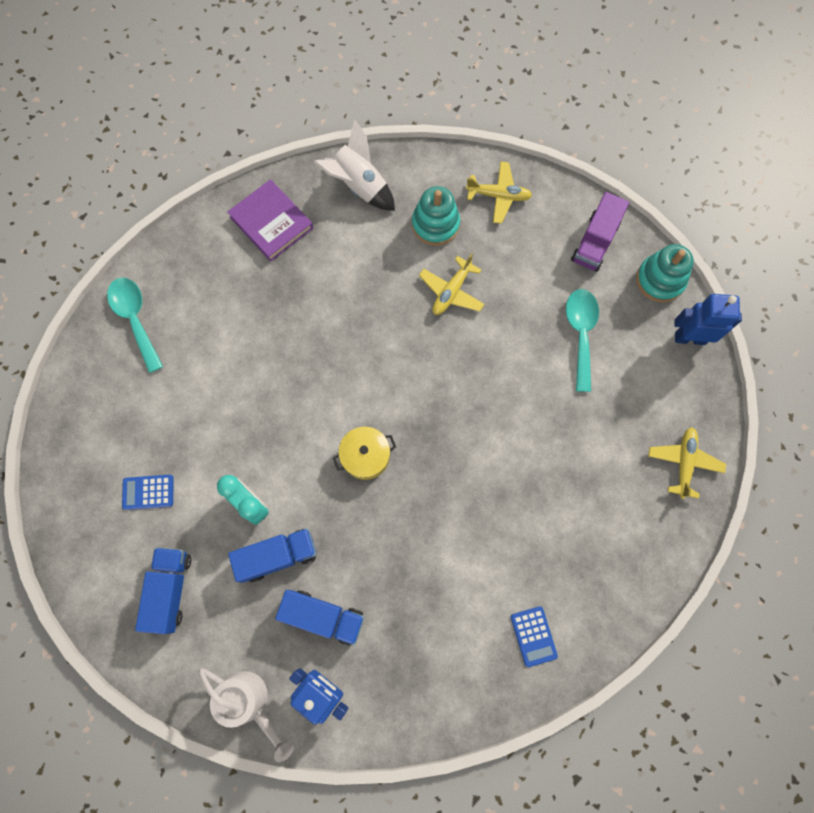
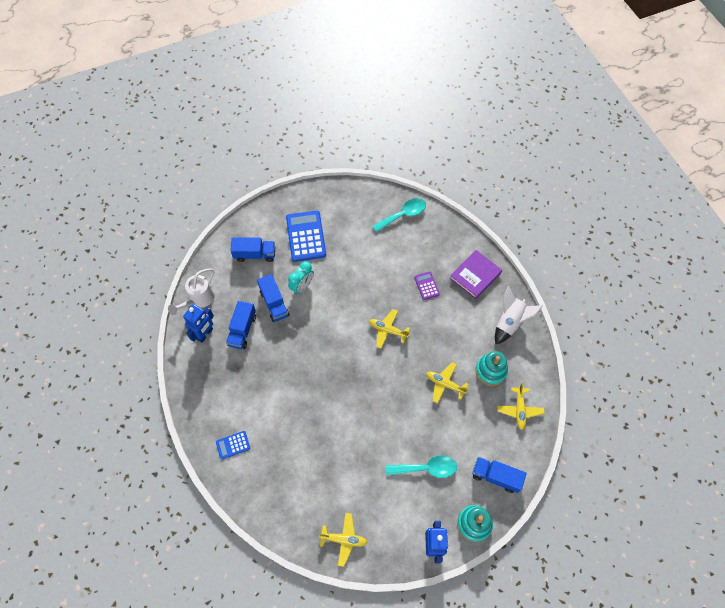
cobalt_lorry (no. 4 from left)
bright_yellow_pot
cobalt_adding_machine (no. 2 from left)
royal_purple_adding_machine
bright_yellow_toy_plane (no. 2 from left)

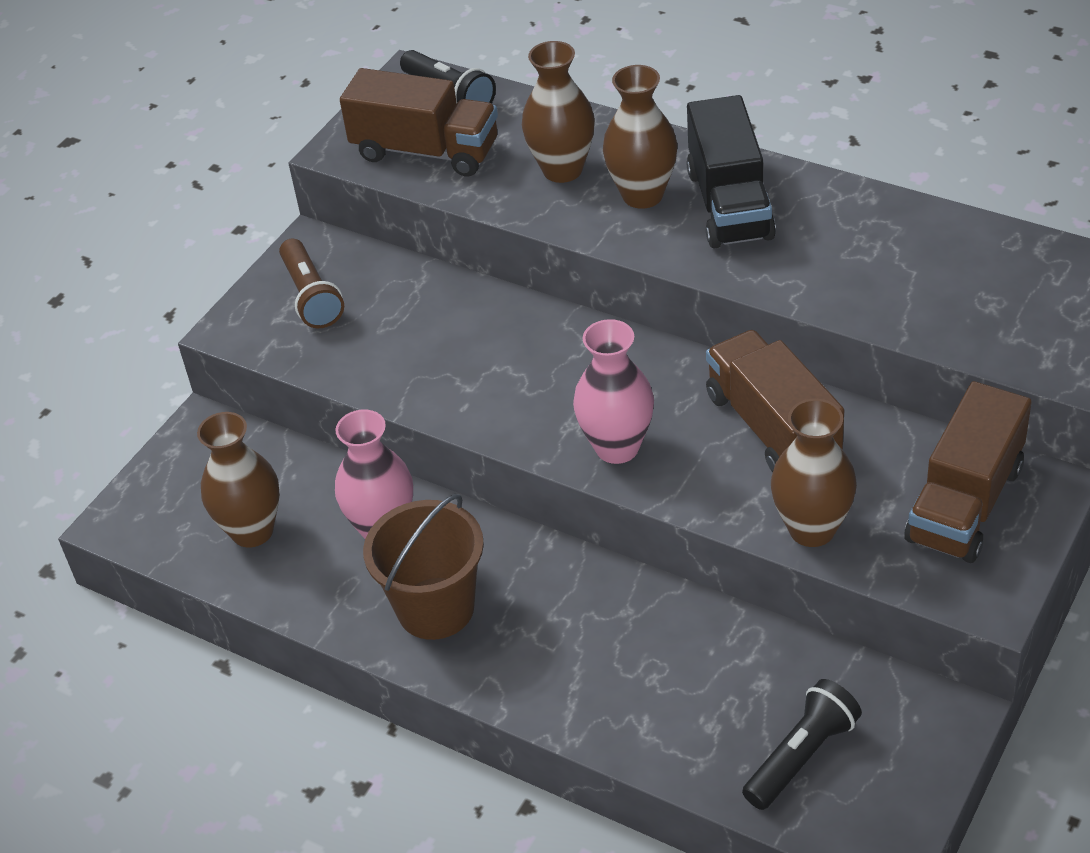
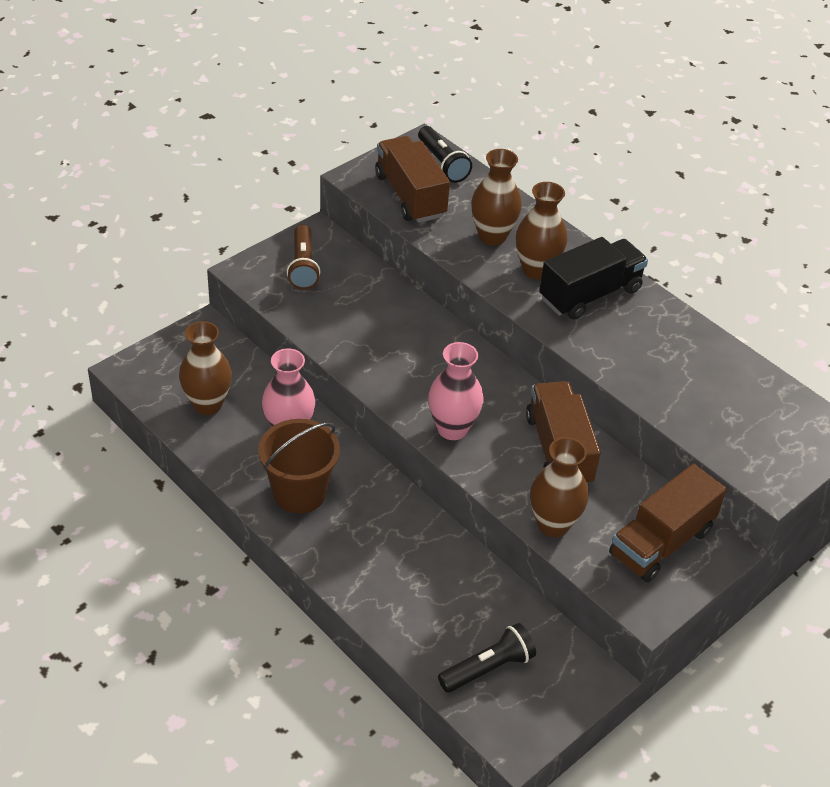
brown_lorry (no. 1 from left)
jet-black_lorry

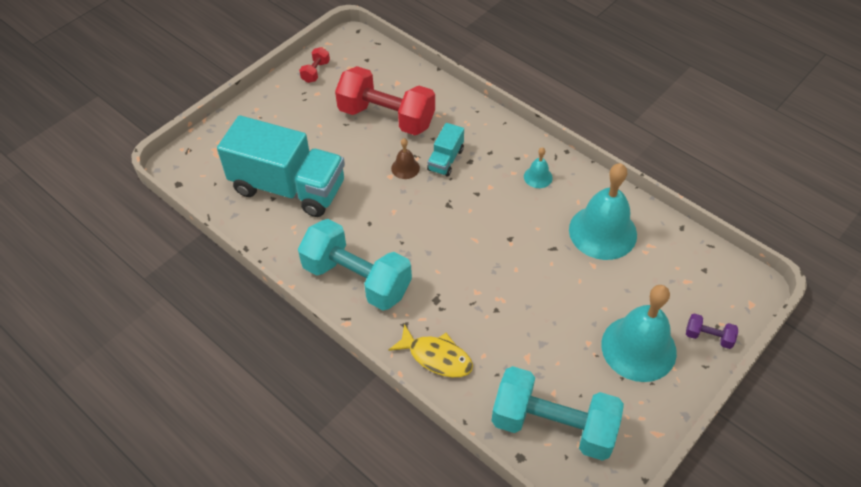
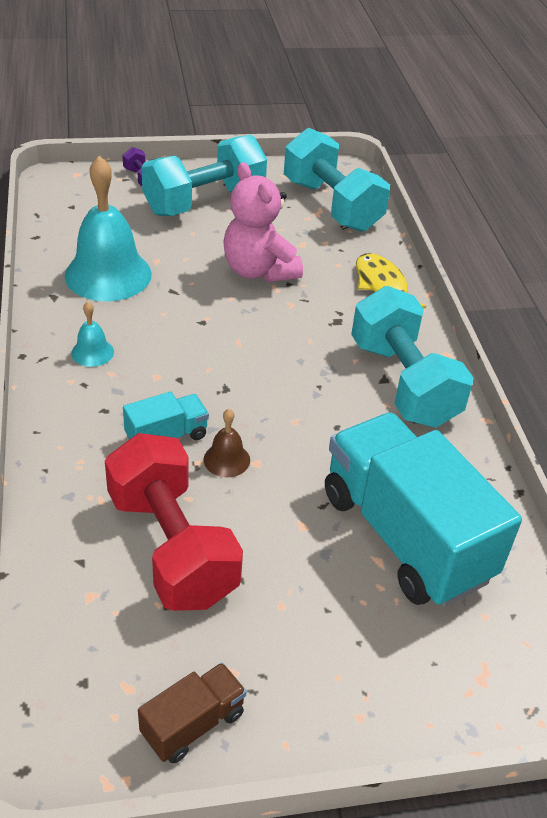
brown_lorry
turquoise_dumbbell (no. 1 from left)
rosy_stuffed_bear

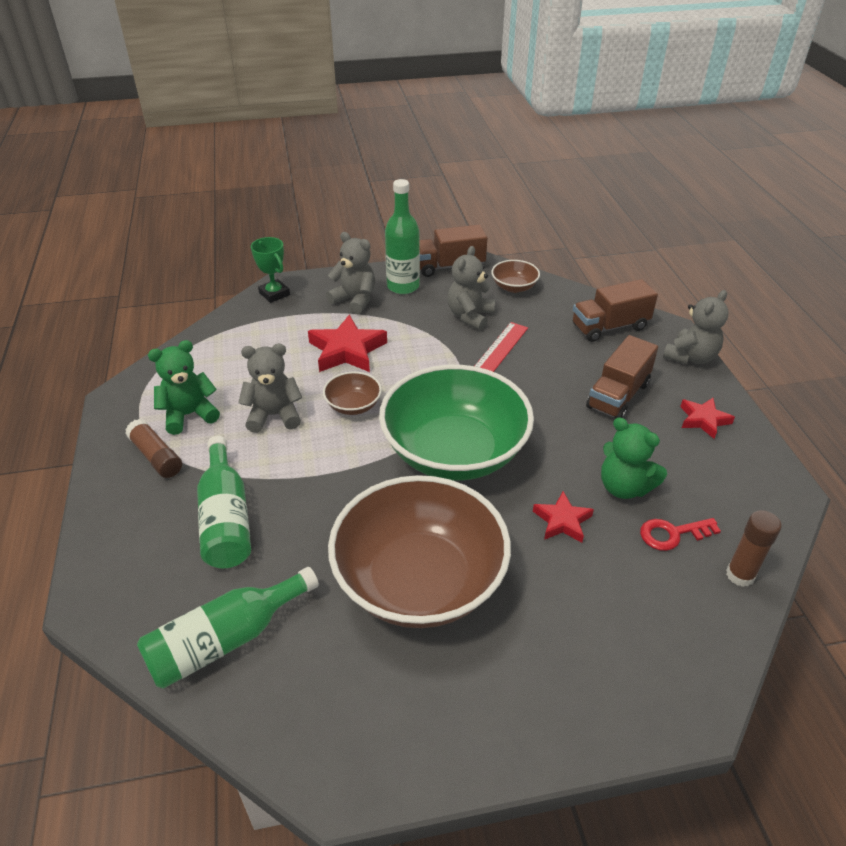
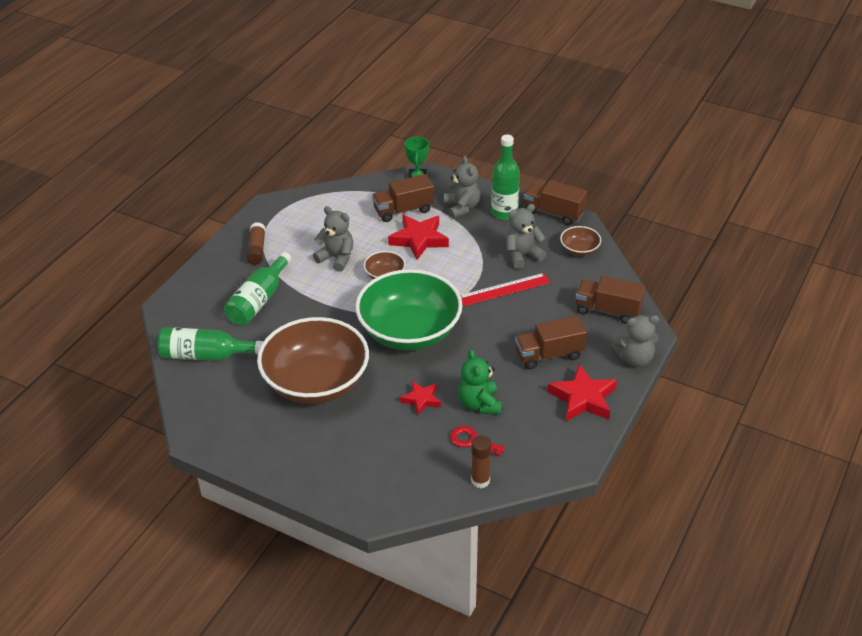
leaf-green_stuffed_bear (no. 1 from left in the first image)
red_five-pointed_star (no. 3 from left)
brown_lorry (no. 1 from left)

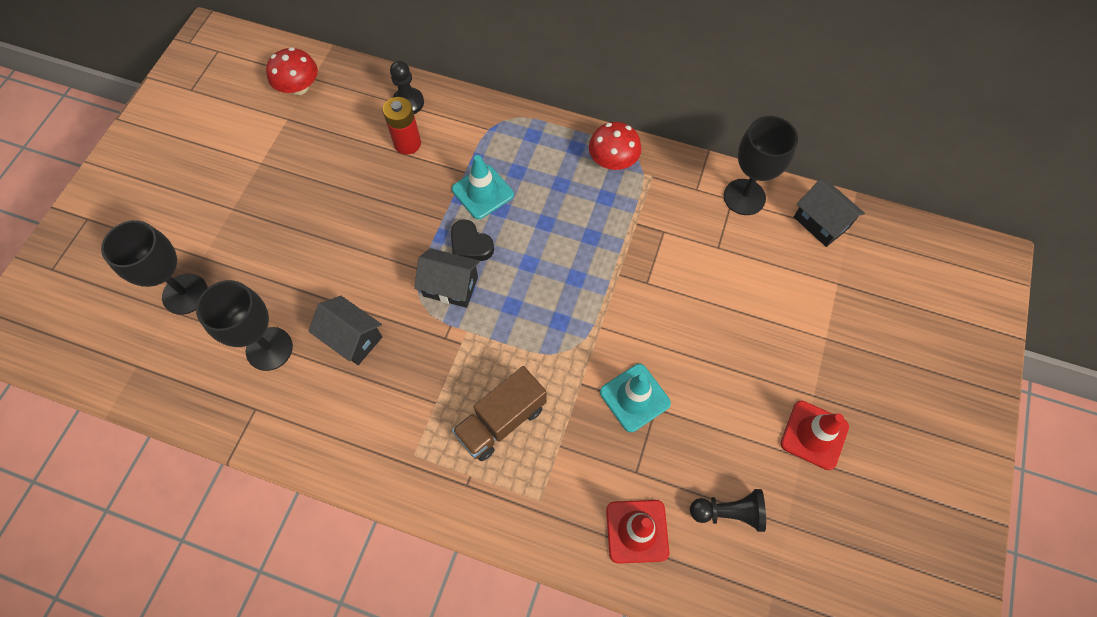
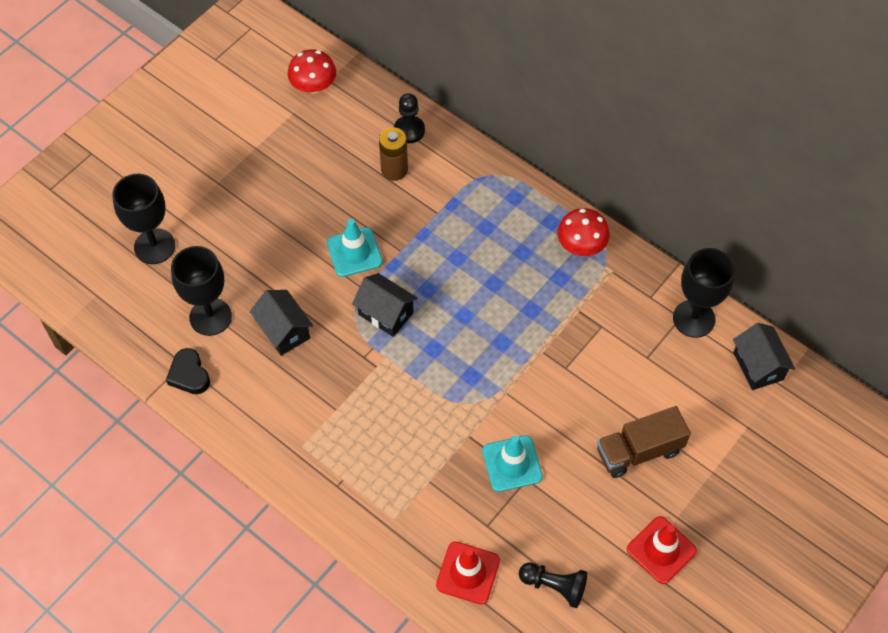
brown_power_cell
turquoise_safety_cone (no. 1 from left)
jet-black_heart_shape
brown_lorry

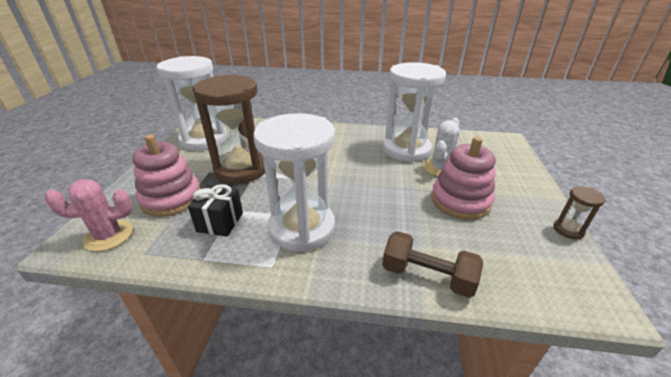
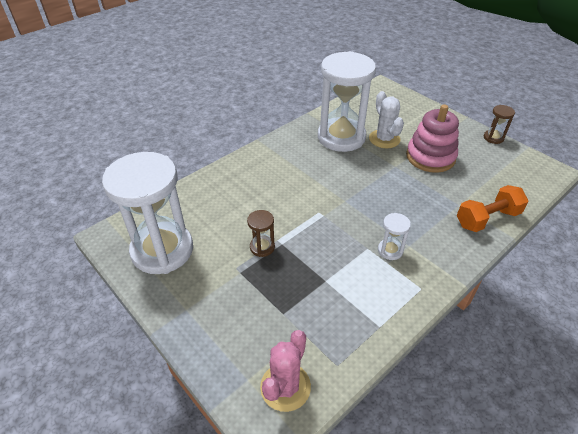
brown_hourglass (no. 1 from left)
white_hourglass (no. 3 from left)
rosy_stacking_rings (no. 1 from left in the first image)
jet-black_wrapped_gift
bright_orange_dumbbell

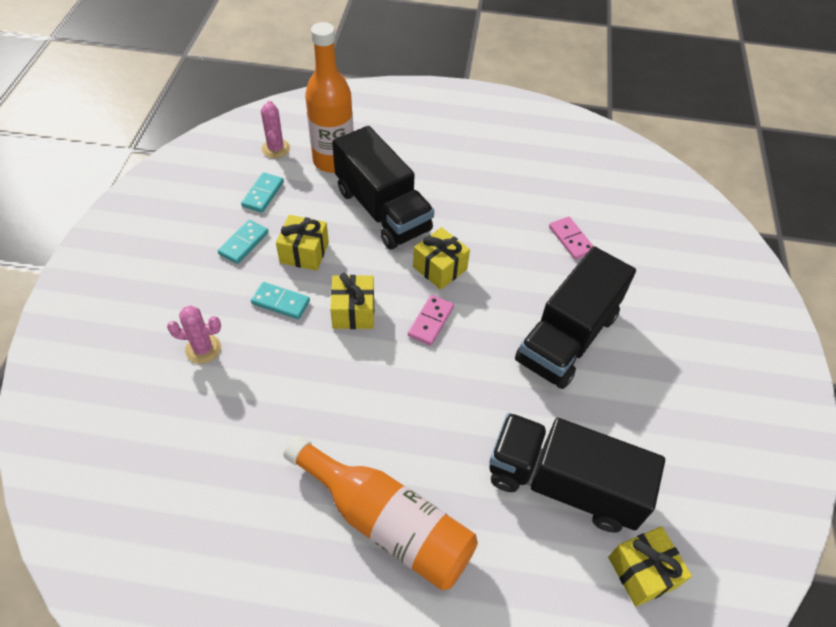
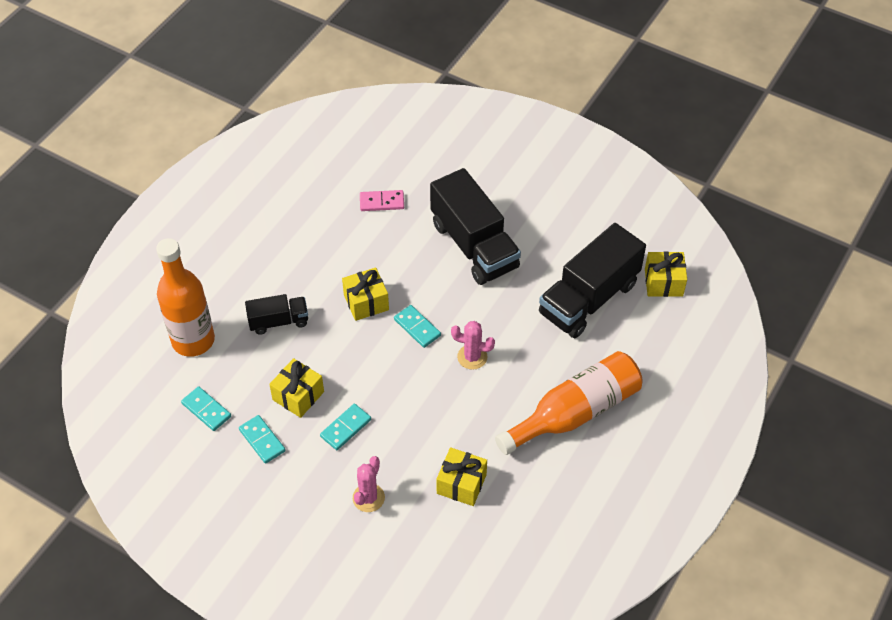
rosy_saguaro_cactus (no. 2 from left)
jet-black_lorry (no. 1 from left)
bright_yellow_wrapped_gift (no. 3 from left)
turquoise_domino_tile (no. 4 from left)

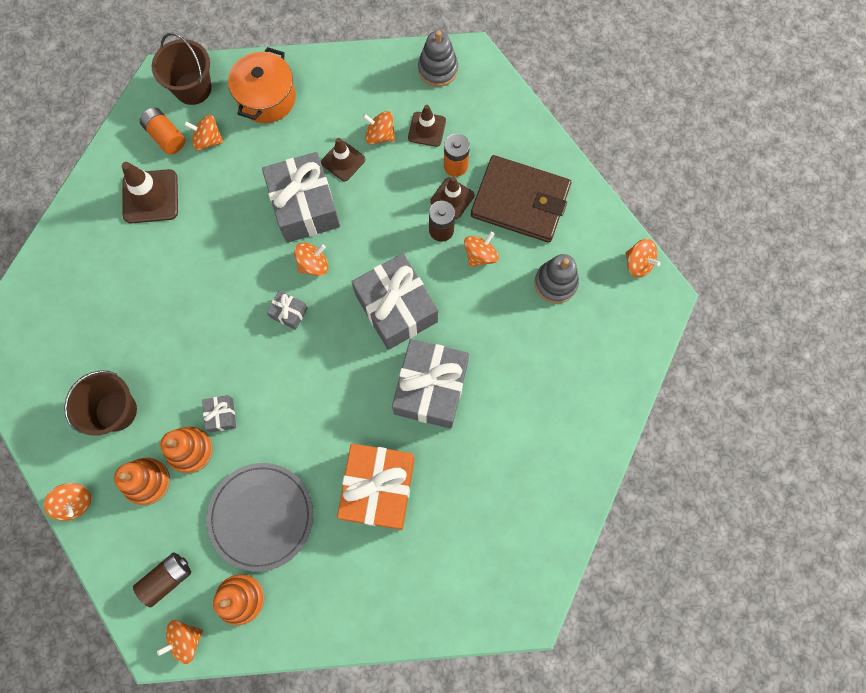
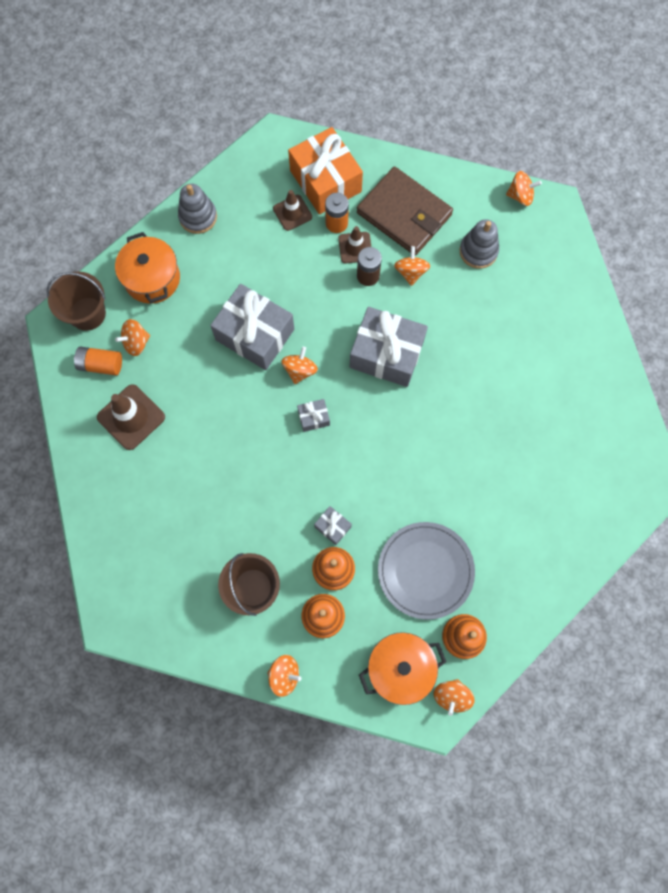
gray_stacking_rings (no. 1 from left)
bright_orange_whirligig (no. 5 from left in the first image)
brown_safety_cone (no. 2 from left in the first image)
brown_billfold
gray_wrapped_gift (no. 5 from left in the first image)
bright_orange_wrapped_gift
bright_orange_pot (no. 2 from left)

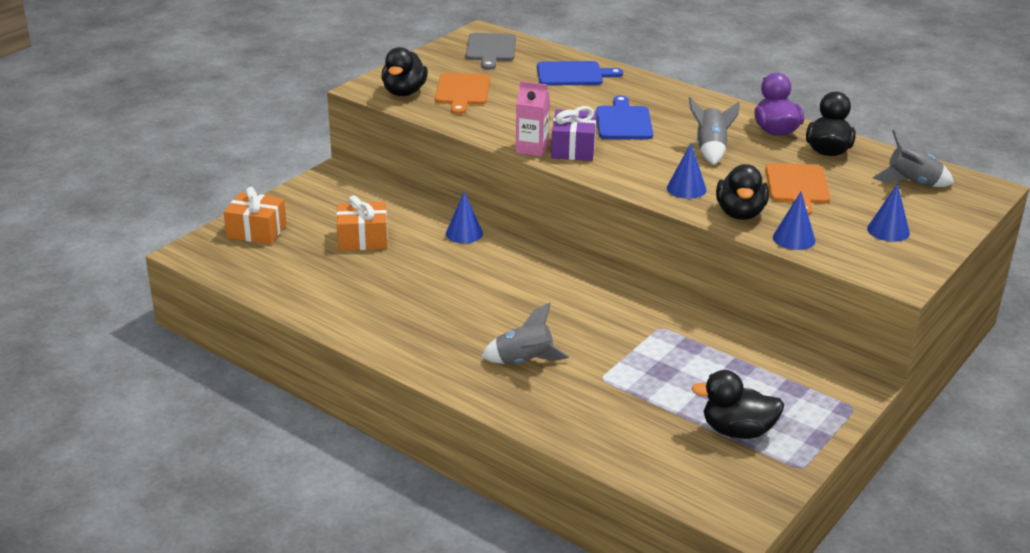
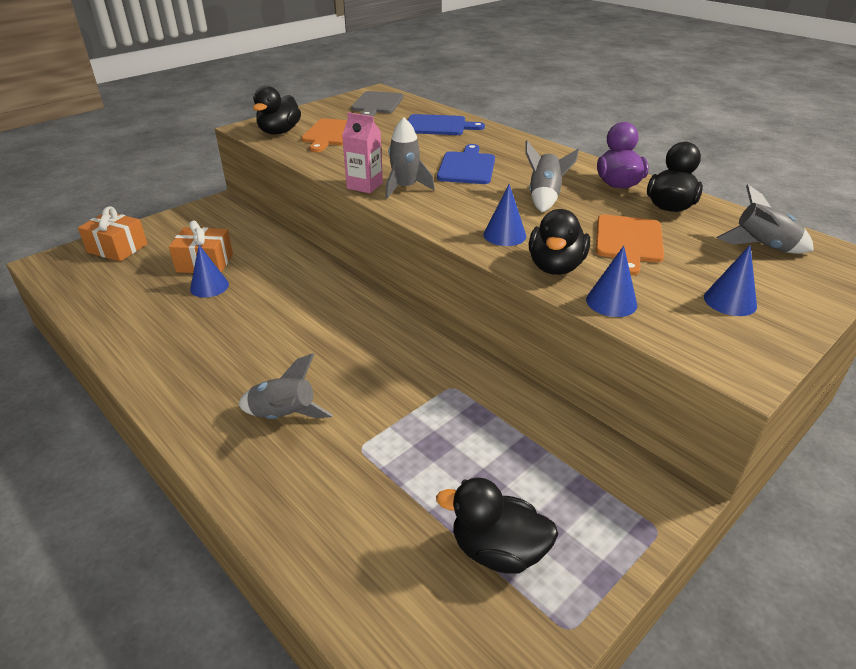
gray_toy_rocket (no. 2 from left)
cobalt_solid_cone (no. 1 from left)

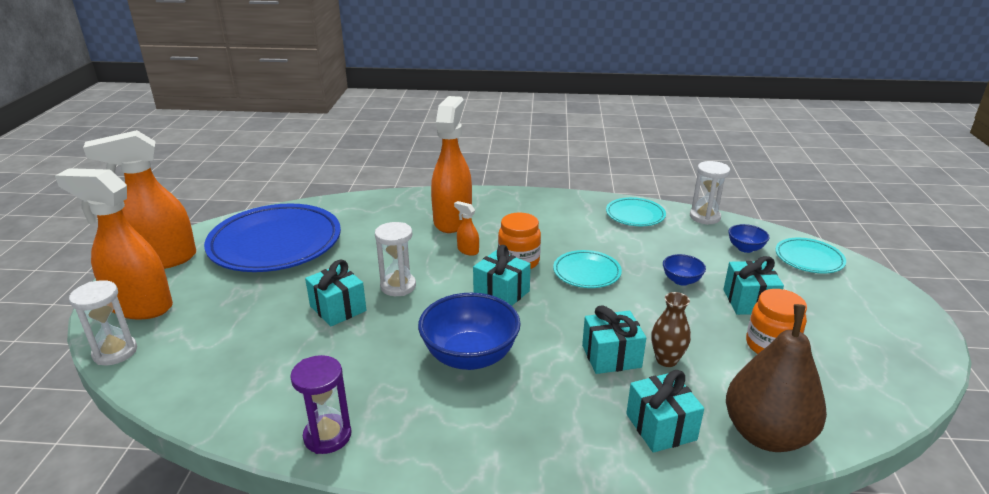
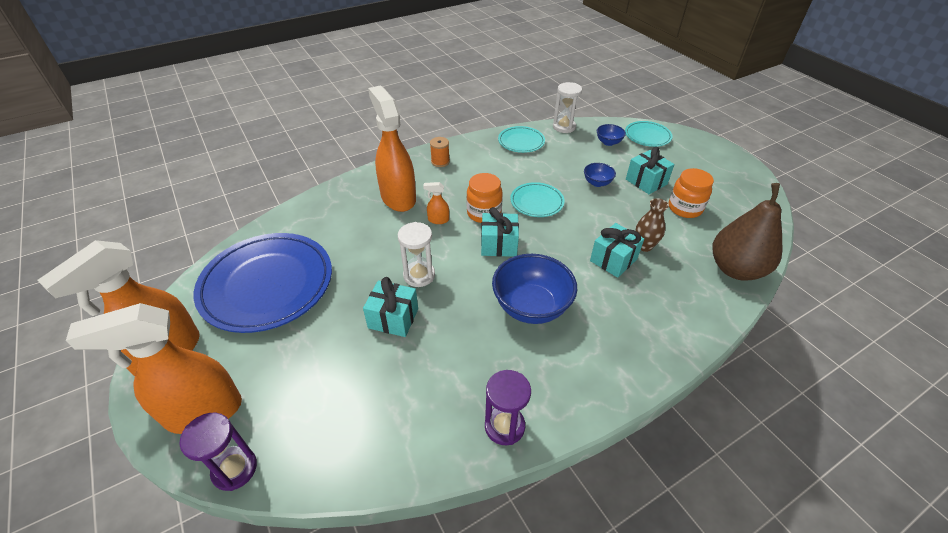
royal_purple_hourglass (no. 1 from left)
turquoise_wrapped_gift (no. 4 from left in the first image)
bright_orange_spool

